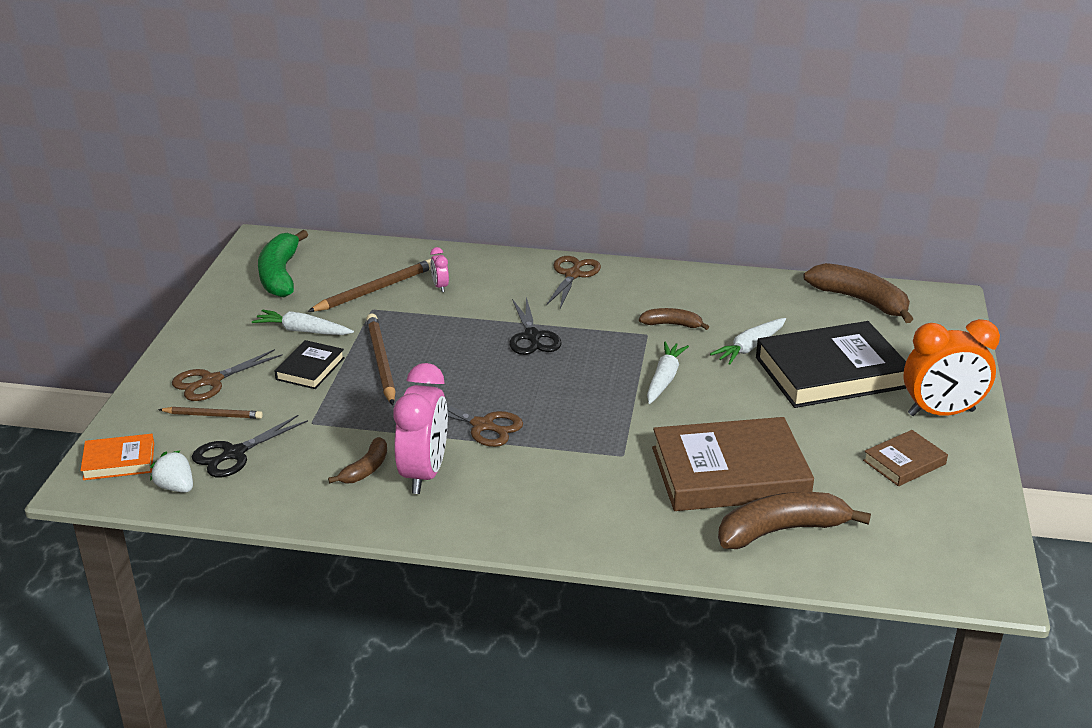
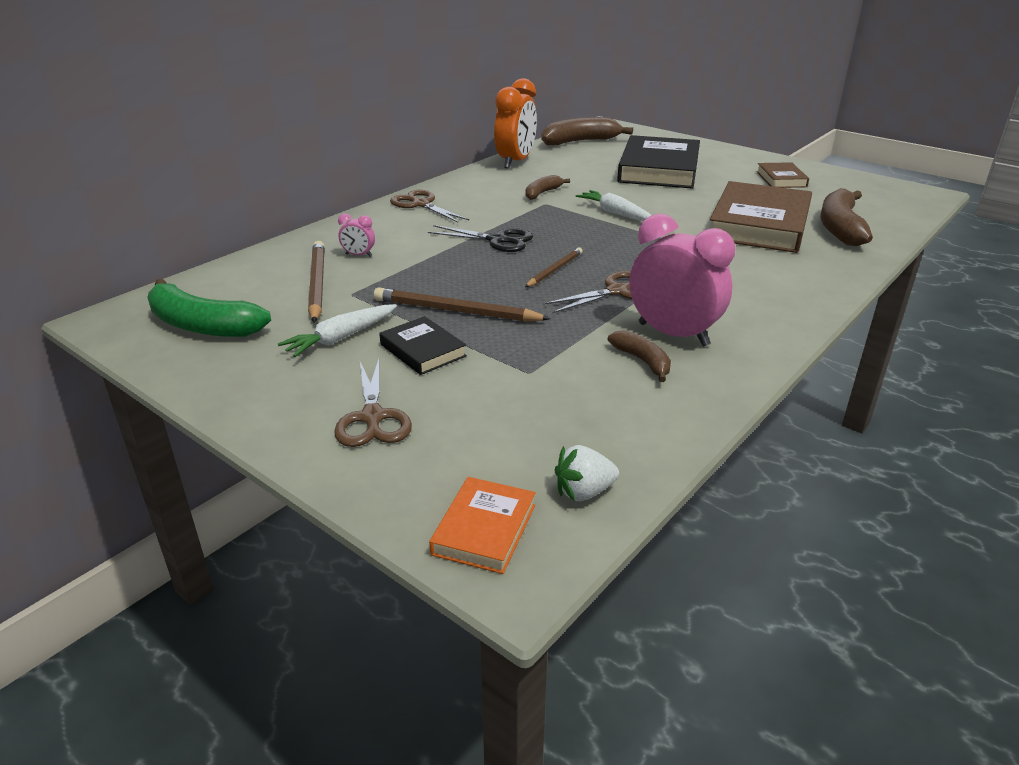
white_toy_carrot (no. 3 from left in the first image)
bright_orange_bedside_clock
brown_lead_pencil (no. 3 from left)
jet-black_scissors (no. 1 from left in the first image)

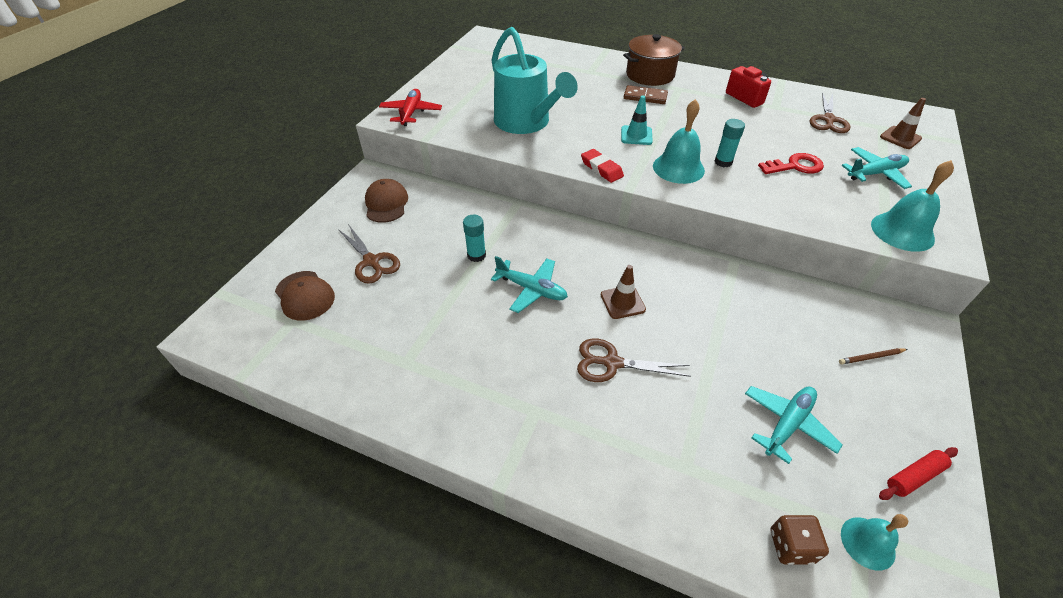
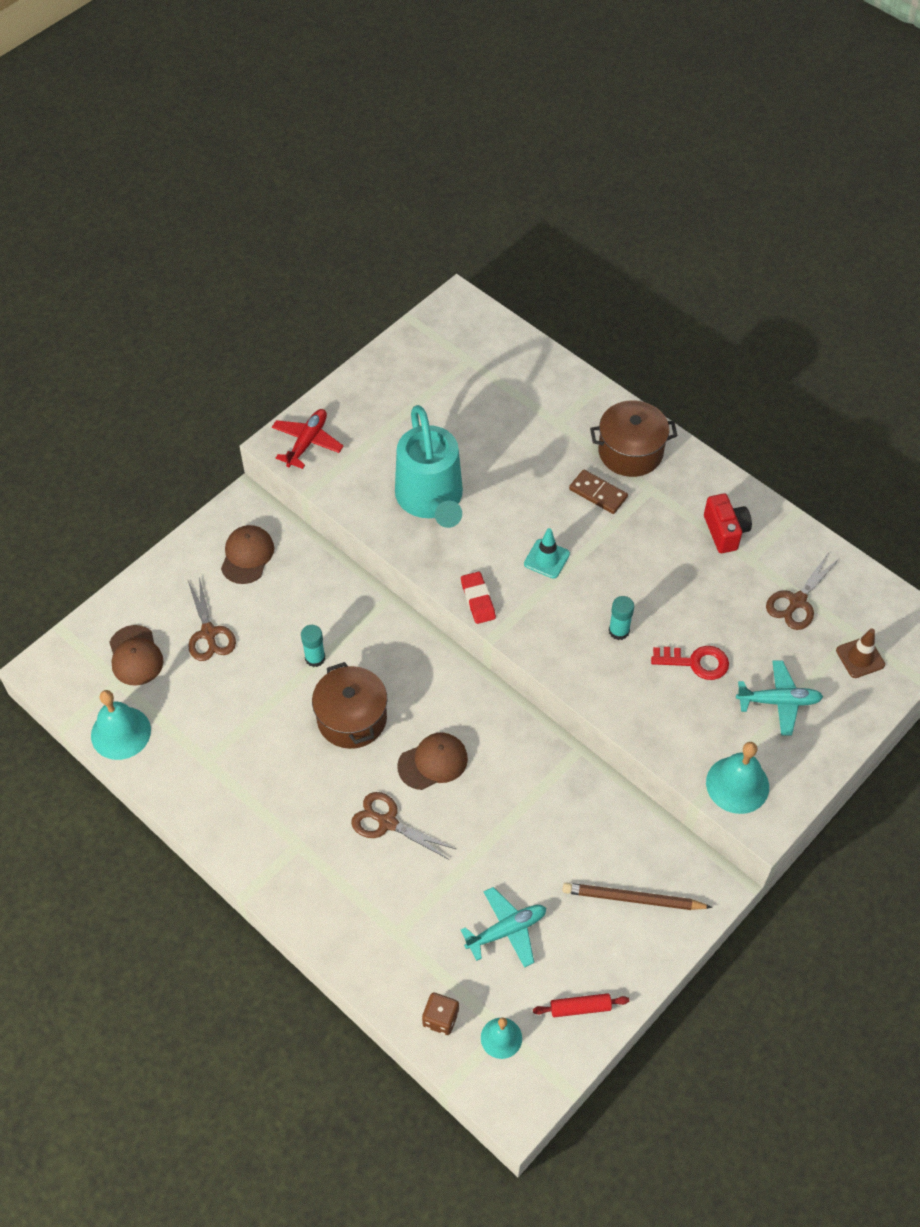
turquoise_school_bell (no. 1 from left)
brown_pot (no. 1 from left)
brown_cap (no. 3 from left)
brown_lead_pencil

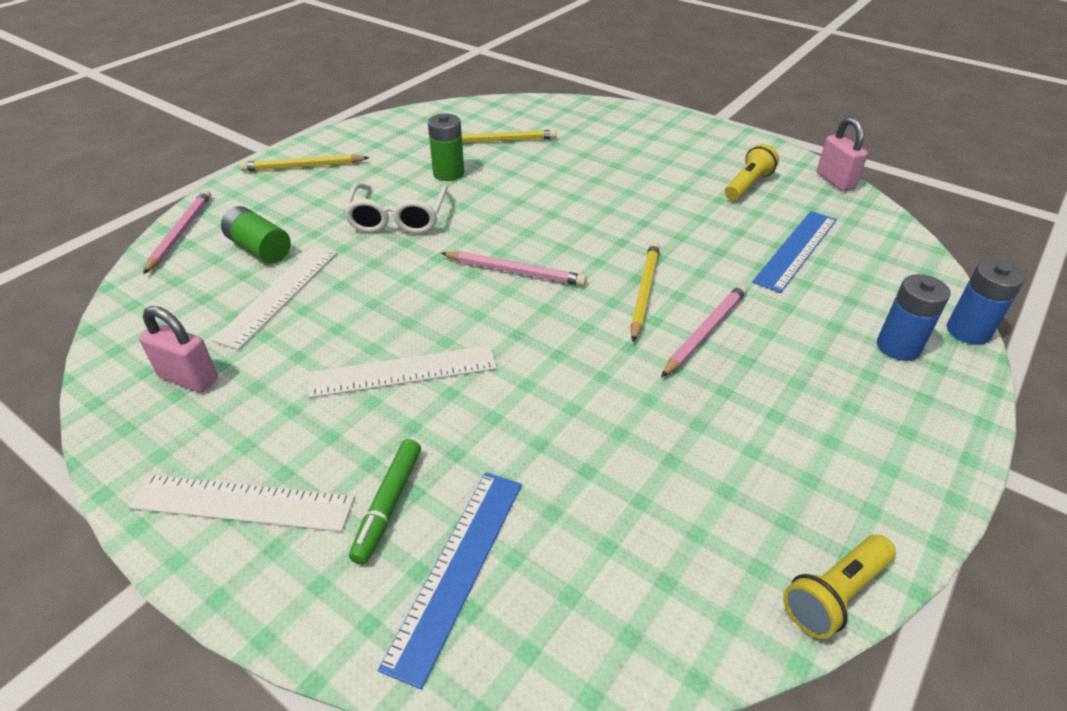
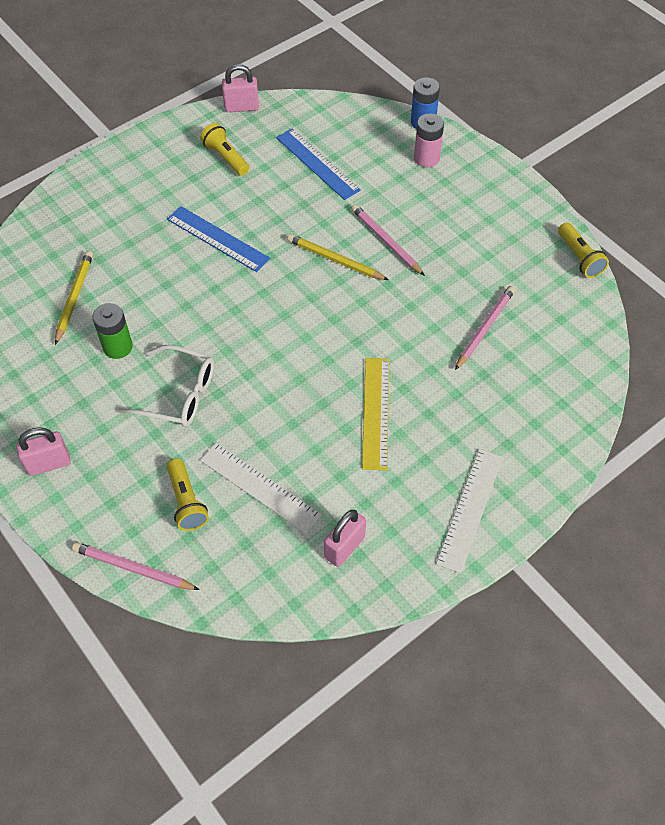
rosy_small_lock (no. 1 from left)
bright_yellow_torch (no. 1 from left)
rosy_lead_pencil (no. 3 from left)
rosy_power_cell
bright_yellow_measuring_stick
leaf-green_marker_pen
cobalt_measuring_stick (no. 1 from left)

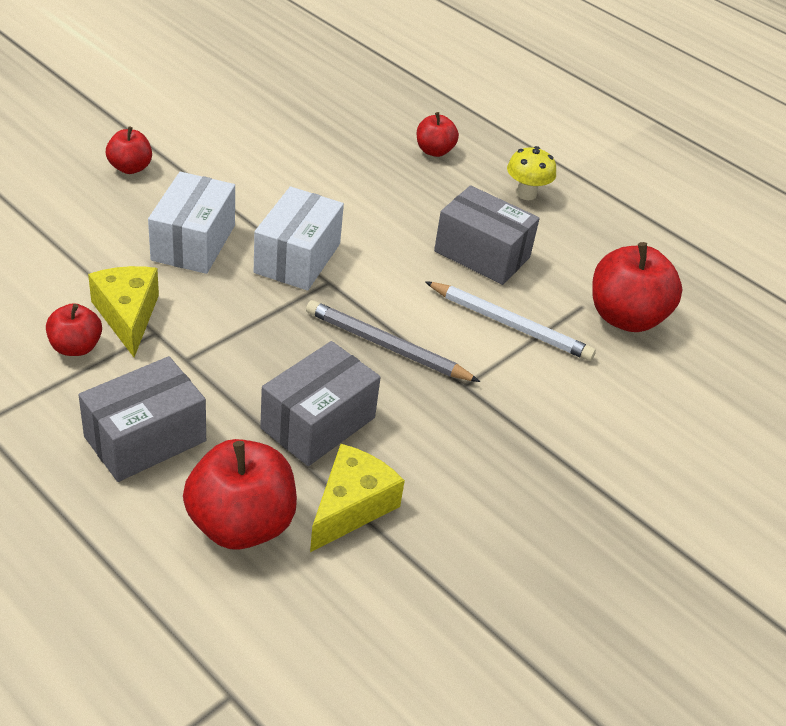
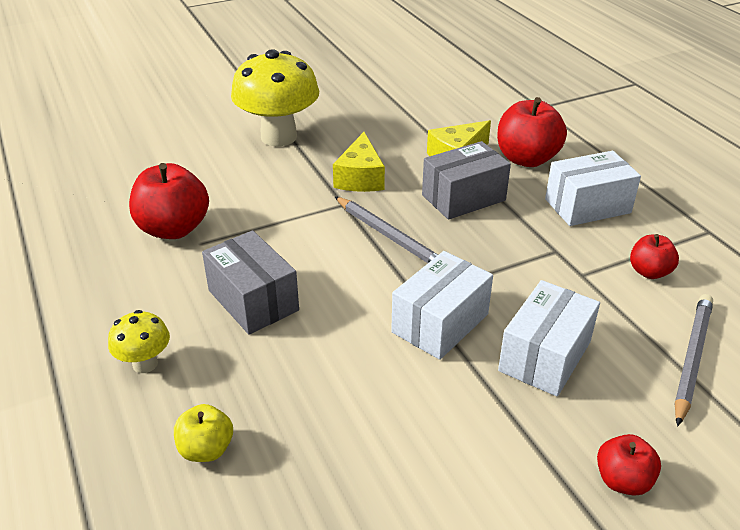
bright_yellow_toy_apple
bright_yellow_piece_of_cheese (no. 1 from left)
white_lead_pencil
white_box (no. 3 from left)
bright_yellow_mushroom (no. 2 from left)
gray_lead_pencil (no. 2 from left)

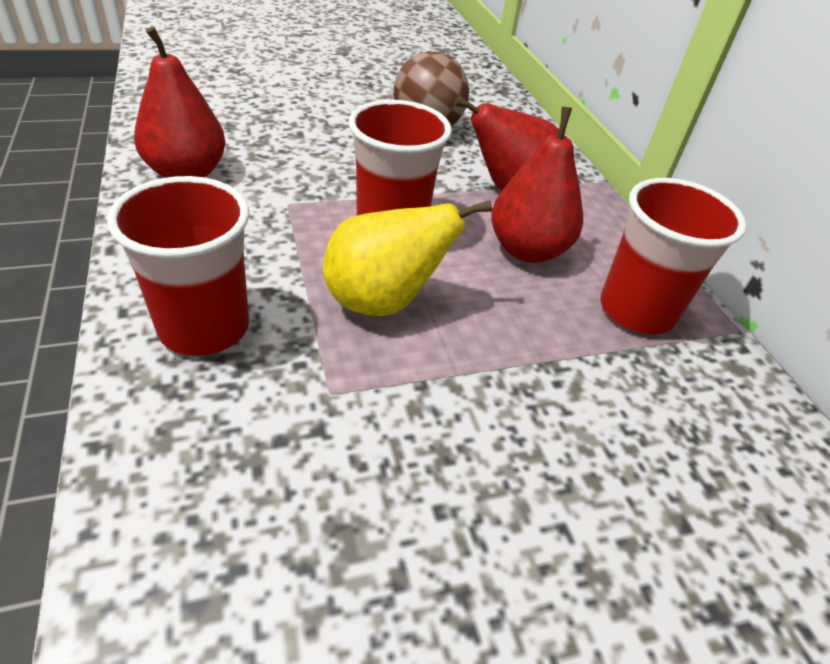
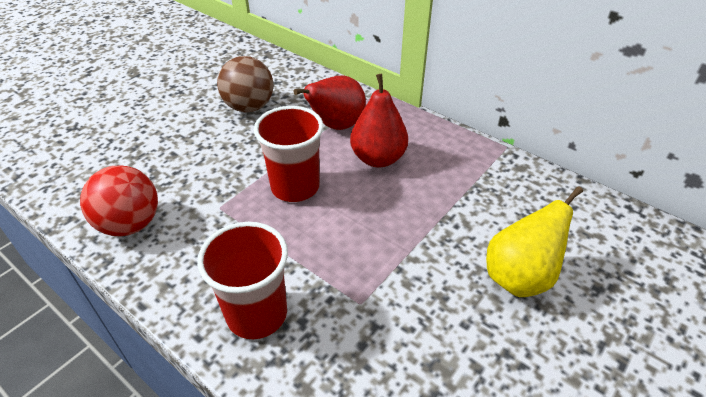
red_play_ball
red_cup (no. 3 from left in the first image)
bright_yellow_toy_pear

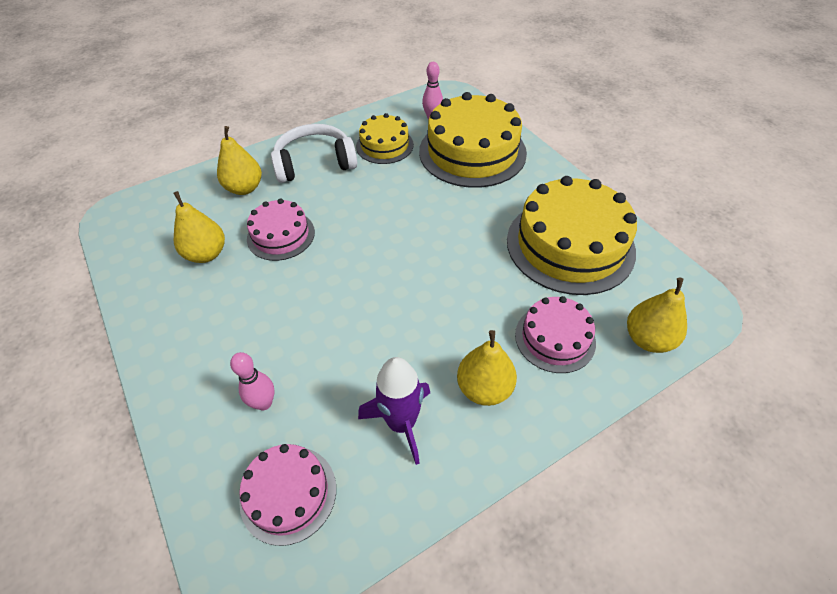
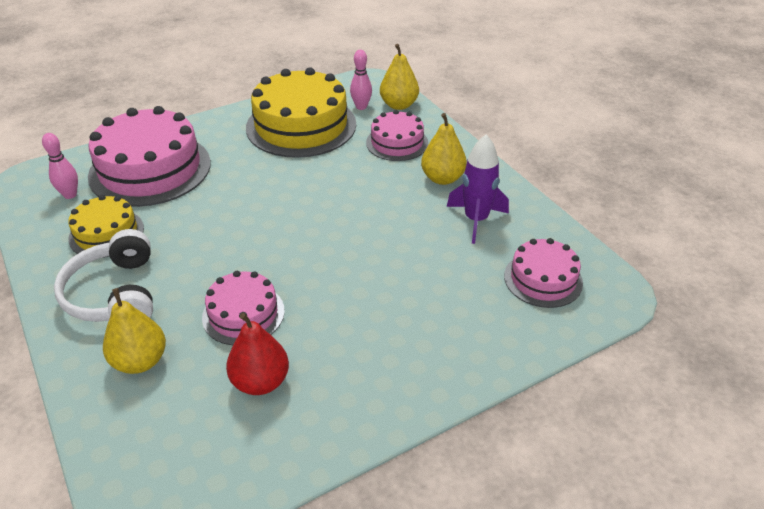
rosy_gateau (no. 1 from left)
red_toy_pear
rosy_bowling_pin (no. 2 from left)

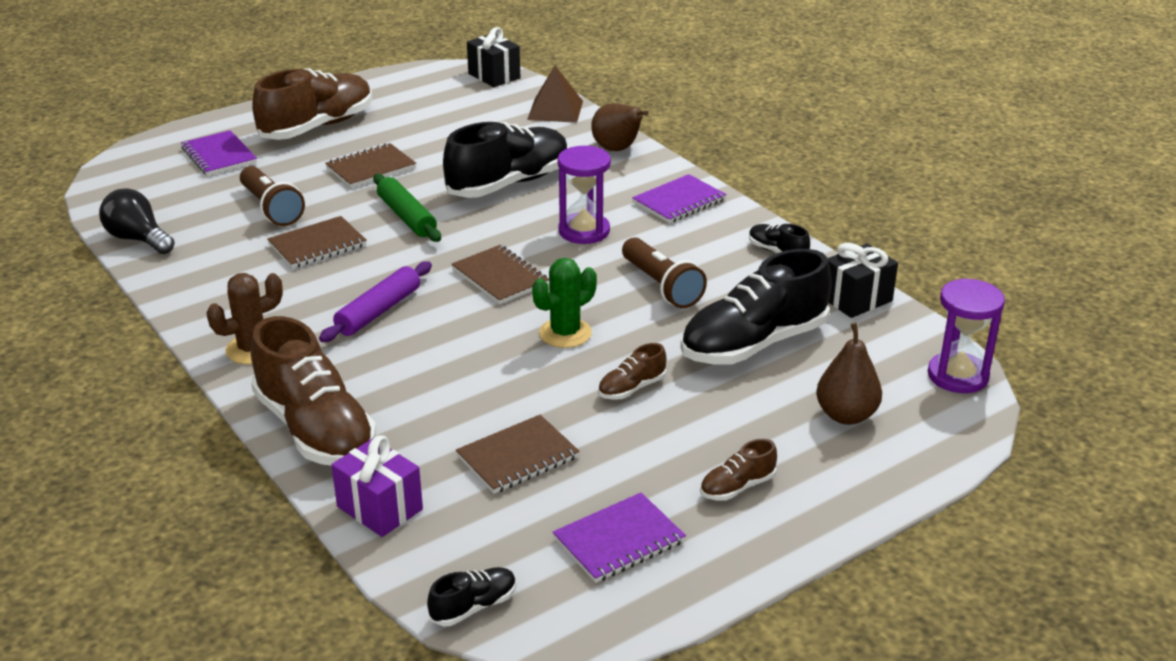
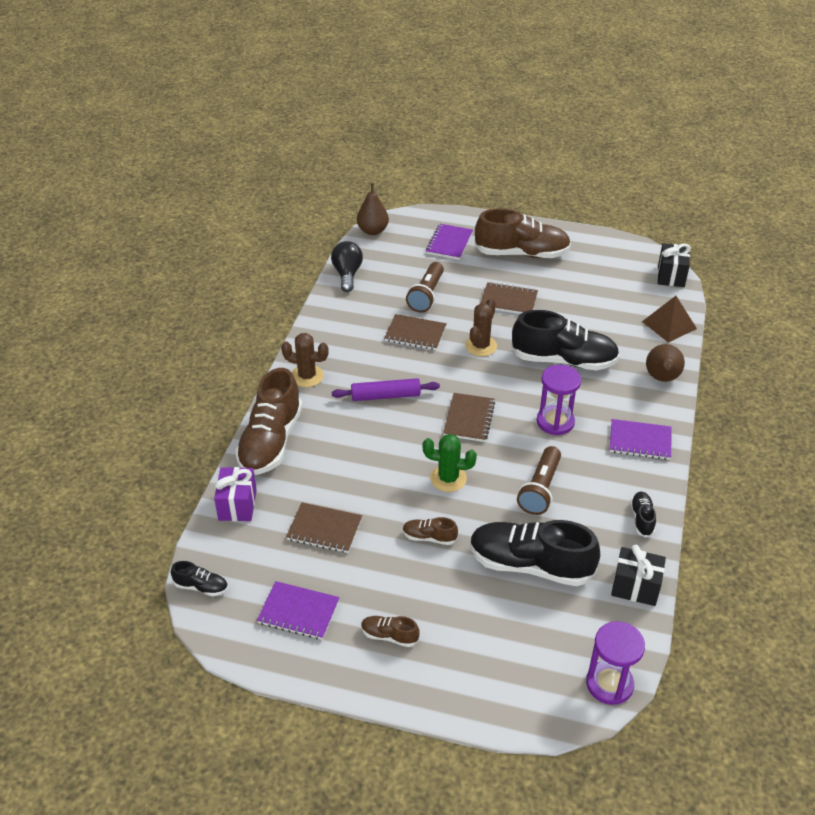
brown_saguaro_cactus (no. 2 from left)
brown_toy_pear (no. 1 from left)

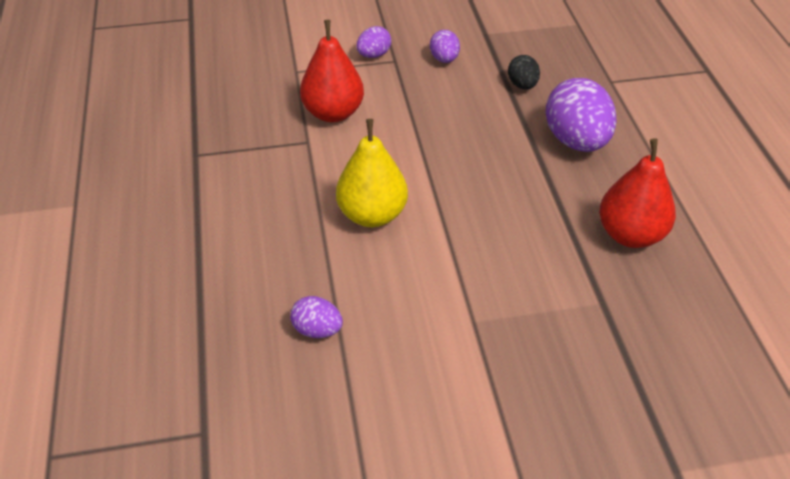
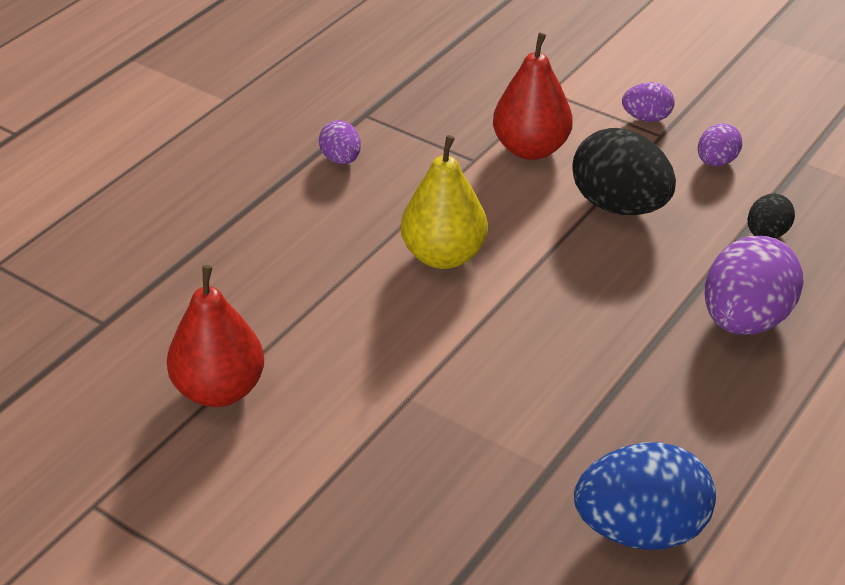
red_toy_pear (no. 1 from left)
royal_purple_toy_egg (no. 1 from left)
jet-black_toy_egg (no. 1 from left)
cobalt_toy_egg

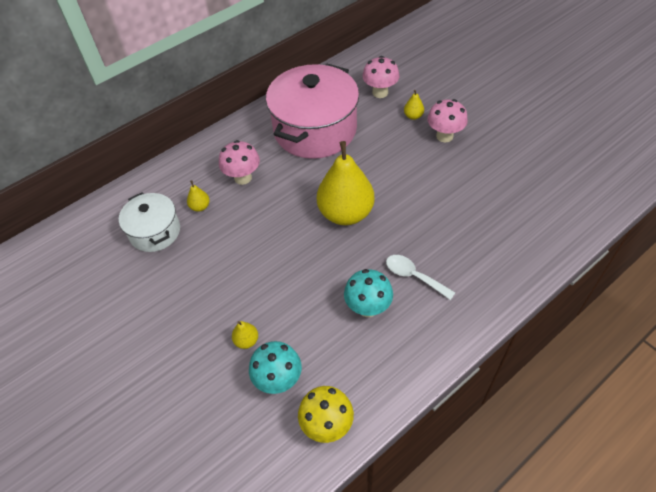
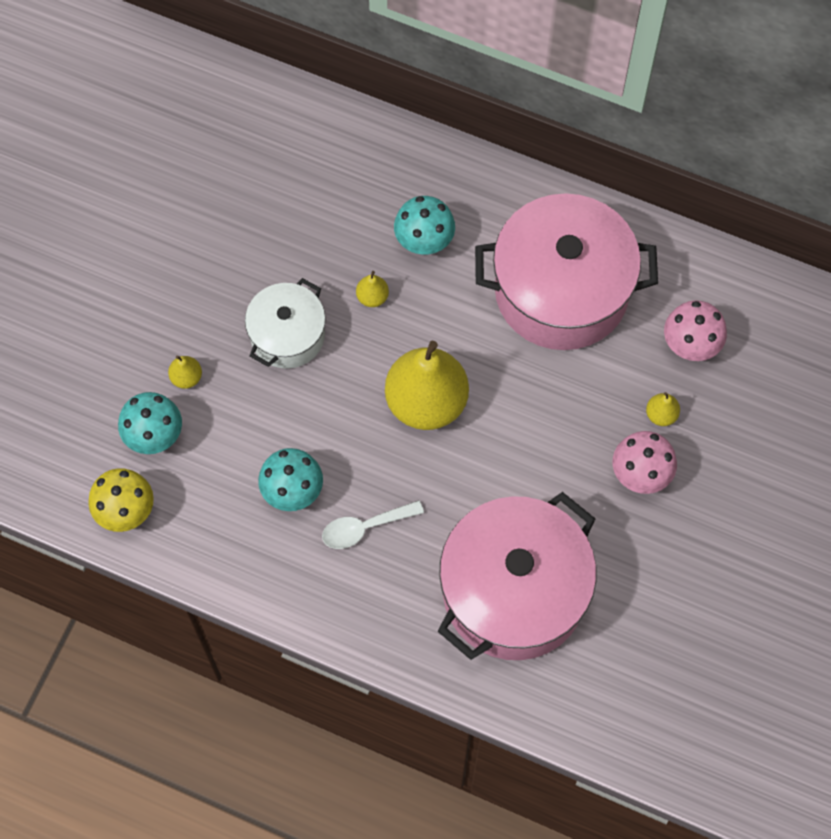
turquoise_mushroom (no. 3 from left)
bright_yellow_toy_pear (no. 2 from left)
white_pot
white_teaspoon
rosy_pot (no. 1 from left)

